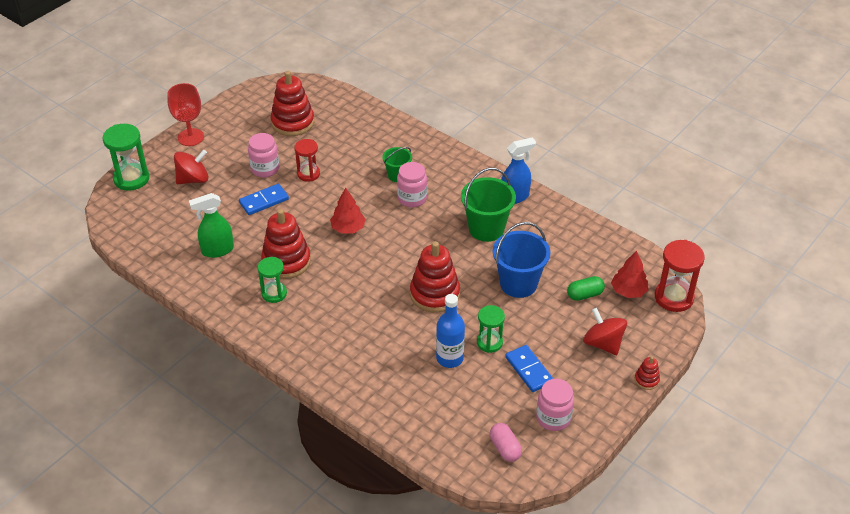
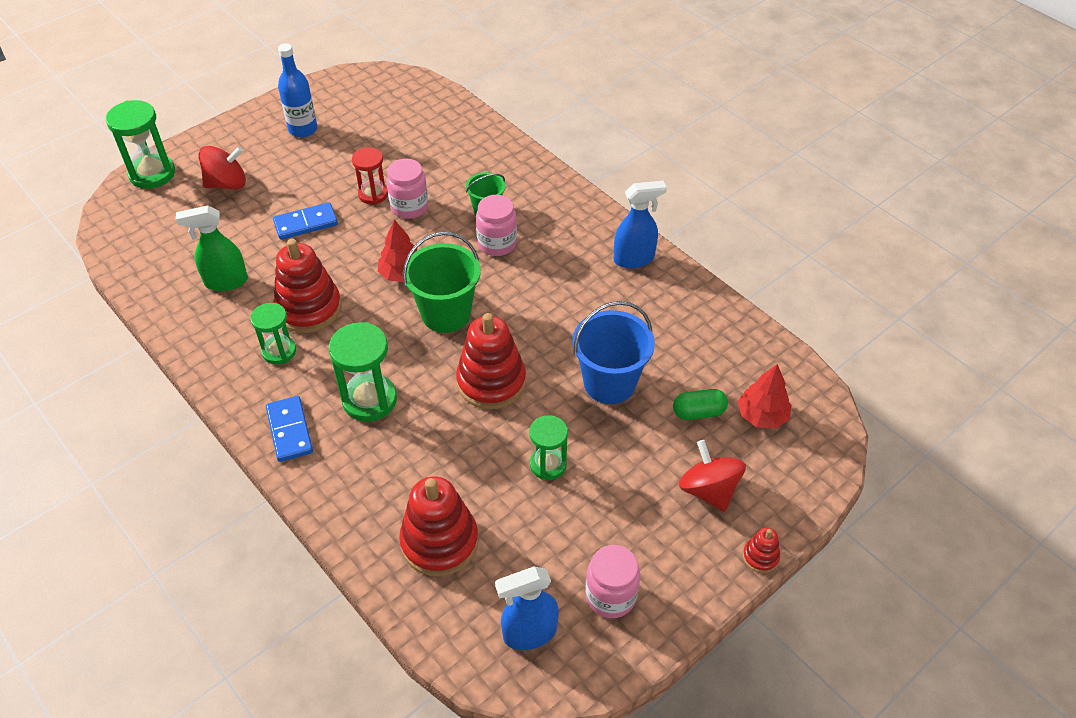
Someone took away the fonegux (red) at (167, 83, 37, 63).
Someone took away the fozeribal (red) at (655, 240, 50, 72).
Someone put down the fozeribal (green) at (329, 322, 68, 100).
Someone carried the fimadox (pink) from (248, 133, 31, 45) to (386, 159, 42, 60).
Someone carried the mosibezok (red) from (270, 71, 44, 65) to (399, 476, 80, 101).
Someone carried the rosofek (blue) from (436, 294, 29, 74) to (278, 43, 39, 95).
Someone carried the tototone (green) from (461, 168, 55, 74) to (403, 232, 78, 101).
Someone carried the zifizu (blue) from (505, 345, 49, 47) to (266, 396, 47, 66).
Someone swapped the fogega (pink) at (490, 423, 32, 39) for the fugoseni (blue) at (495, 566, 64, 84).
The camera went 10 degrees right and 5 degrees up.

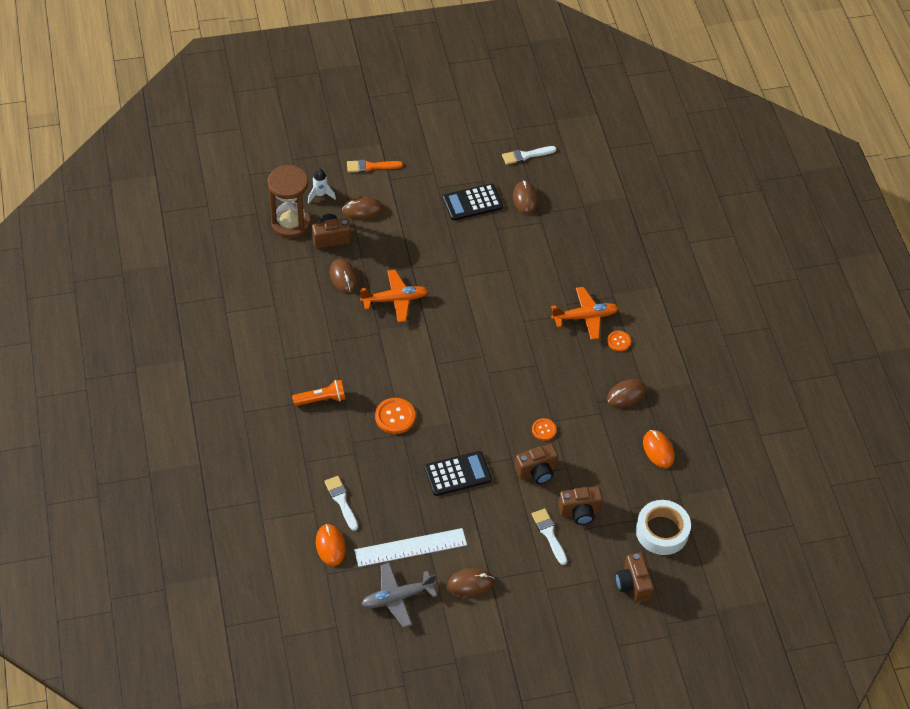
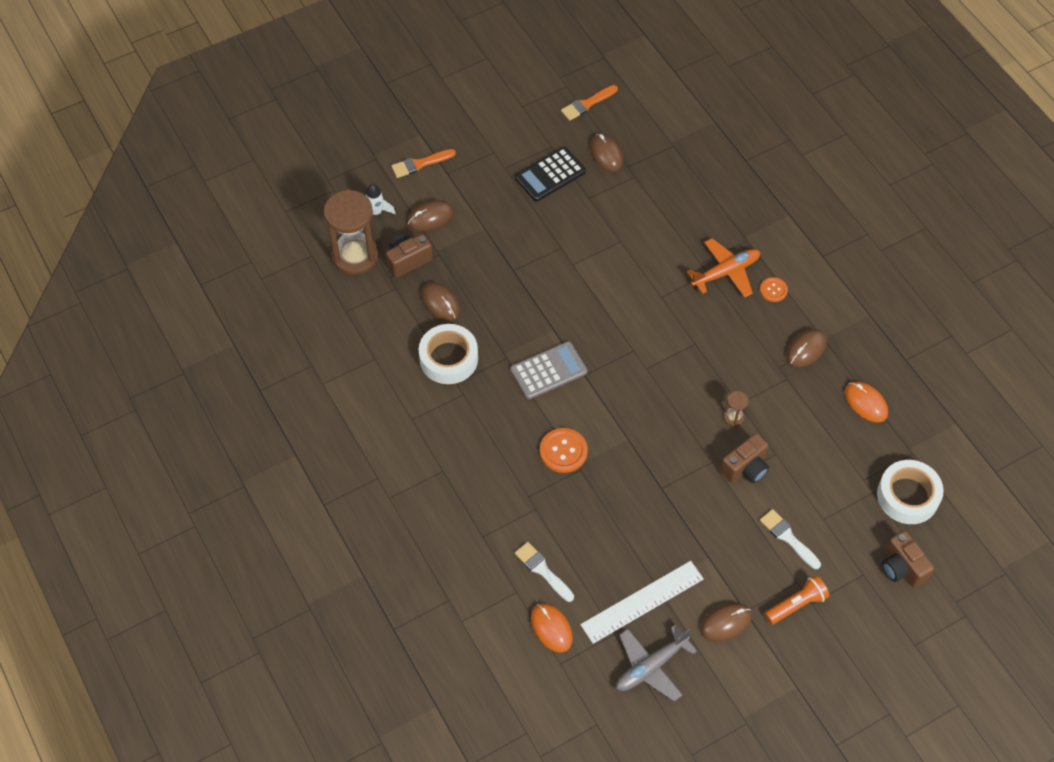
Someone took away the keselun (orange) at (360, 270, 68, 52).
Someone took away the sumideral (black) at (424, 451, 68, 45).
Someone took away the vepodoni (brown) at (558, 486, 45, 39).
Someone put down the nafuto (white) at (419, 324, 59, 60).
Someone put down the sumideral (grey) at (510, 341, 77, 58).
Someone carried the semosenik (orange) from (292, 380, 53, 26) to (765, 575, 64, 49).
Someone swapped the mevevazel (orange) at (532, 418, 25, 23) for the fozeribal (brown) at (724, 391, 25, 35).
Someone repainted the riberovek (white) at (502, 146, 54, 19), which became the riberovek (orange) at (561, 85, 57, 36).
The camera went 15 degrees left and 5 degrees up.

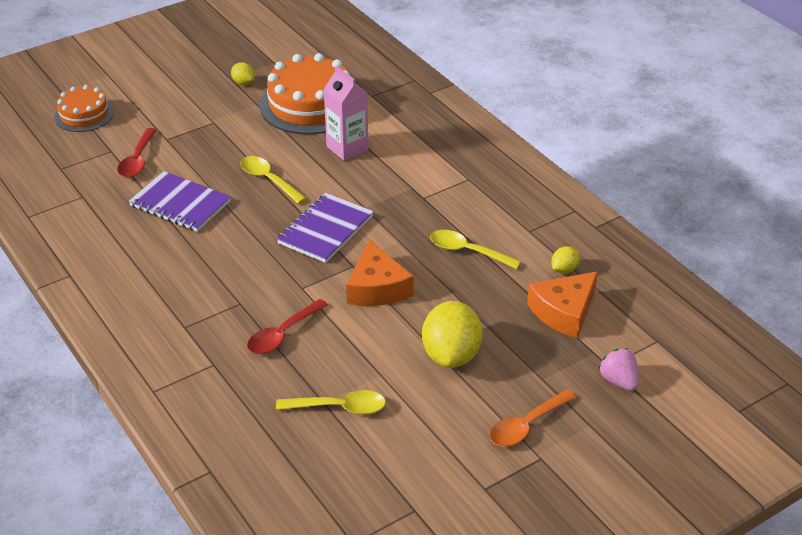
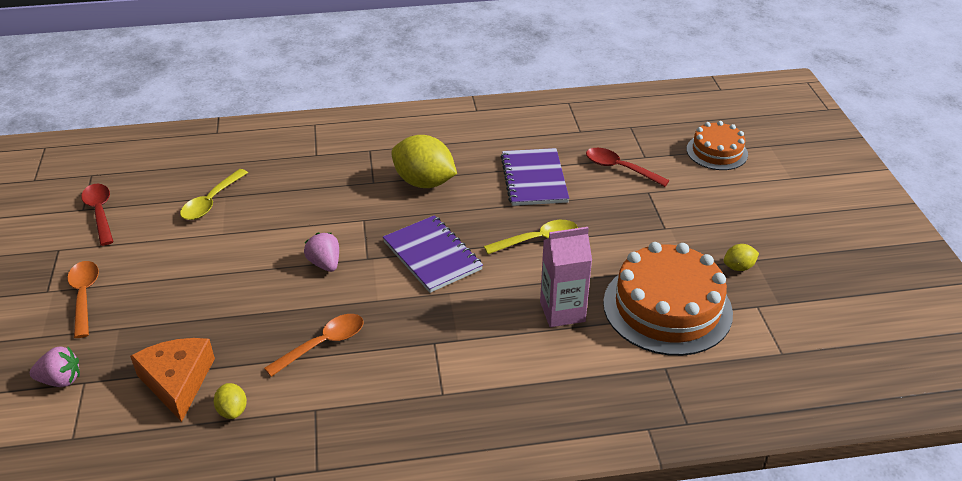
Someone carried the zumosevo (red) from (247, 299, 81, 55) to (81, 184, 33, 62).
Someone carried the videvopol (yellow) from (422, 301, 61, 67) to (391, 135, 66, 53).
Someone swapped the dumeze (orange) at (346, 239, 68, 67) for the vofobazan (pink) at (304, 233, 35, 39).
Someone repainted the zumosevo (yellow) at (430, 230, 91, 39), which became the zumosevo (orange) at (264, 314, 99, 63).
Someone rotated the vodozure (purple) at (128, 171, 103, 61) by 60 degrees counterclockwise.
The camera went 115 degrees right and 0 degrees up.

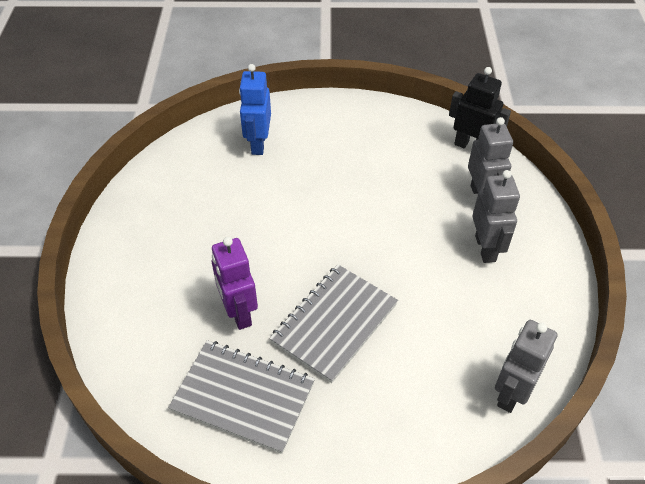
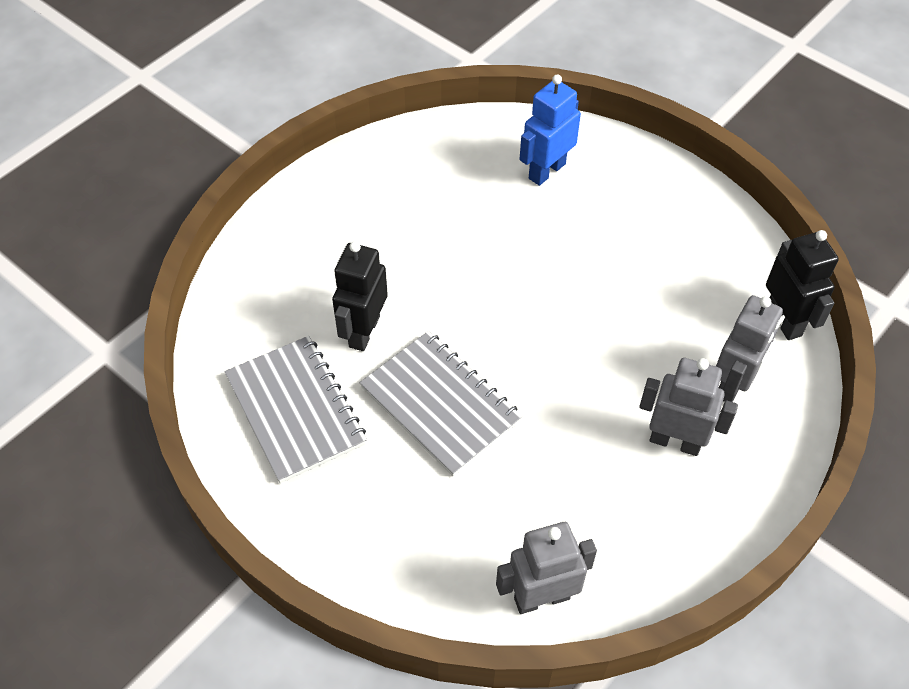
Someone repainted the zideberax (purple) at (212, 237, 46, 93), which became the zideberax (black) at (332, 241, 56, 110).
Someone rotated the vodozure (grey) at (269, 265, 129, 118) by 60 degrees clockwise.
Someone rotated the zideberax (grey) at (473, 170, 47, 93) by 105 degrees counterclockwise.
The camera went 40 degrees right and 5 degrees up.

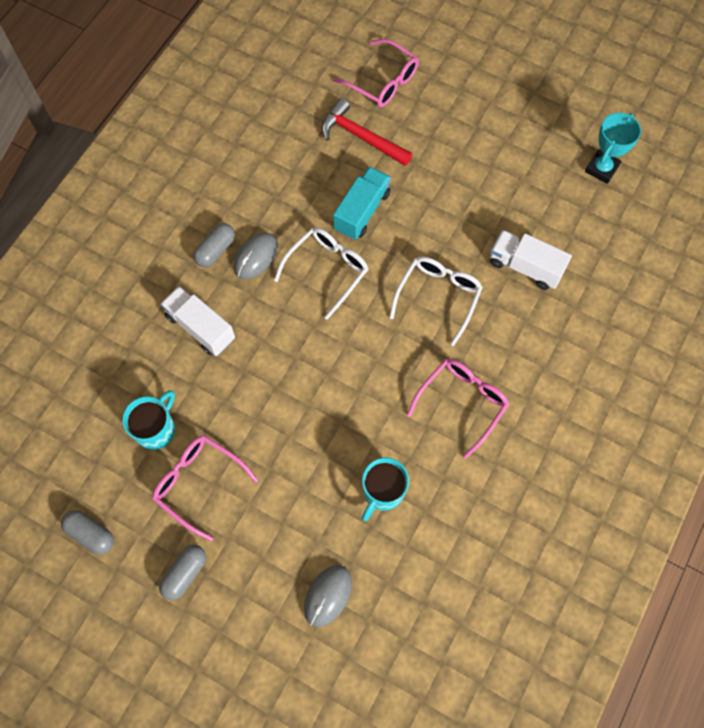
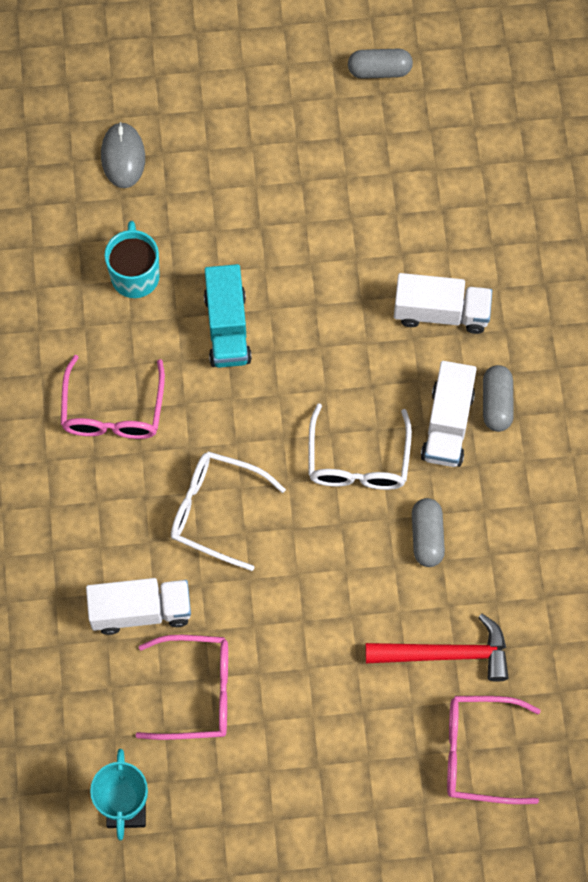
Someone took away the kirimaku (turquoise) at (122, 390, 53, 60).
Someone carried the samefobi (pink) from (152, 435, 106, 106) to (136, 635, 92, 105).
Someone carried the fogega (grey) from (159, 545, 47, 55) to (412, 498, 33, 69).
Someone carried the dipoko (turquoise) from (333, 167, 58, 73) to (204, 264, 48, 104).
Someone swapped the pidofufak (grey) at (234, 232, 44, 47) for the dipoko (white) at (421, 361, 56, 106).
Someone rotated the samefobi (white) at (389, 257, 94, 89) by 120 degrees clockwise.
The camera went 145 degrees right and 0 degrees up.

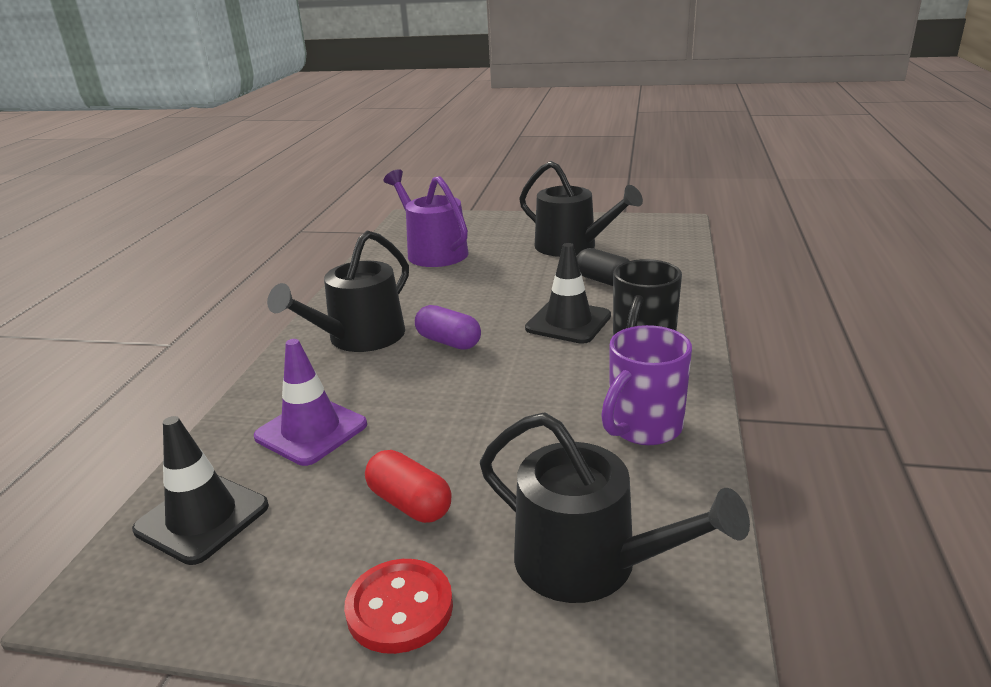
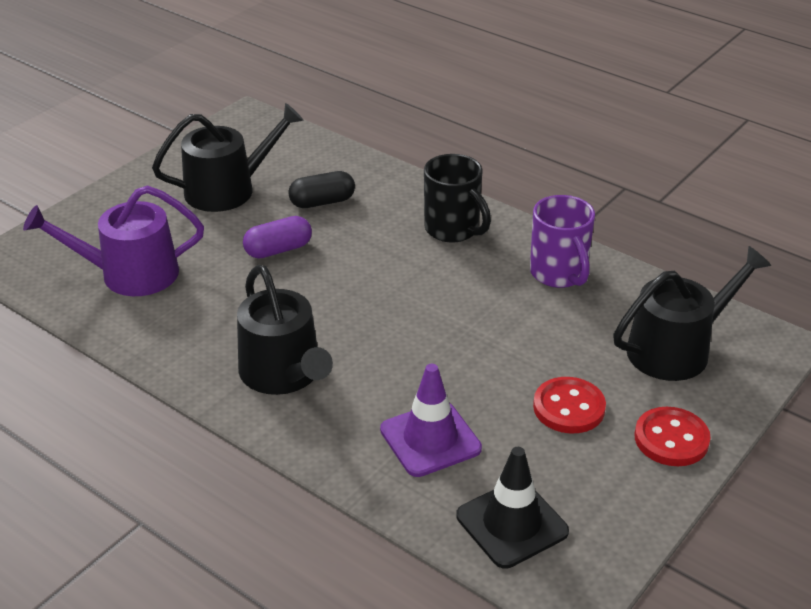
Someone took away the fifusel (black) at (525, 243, 86, 101).
Someone carried the fogega (purple) from (415, 305, 66, 45) to (243, 216, 69, 43).
Someone swapped the fogega (red) at (365, 450, 86, 73) for the mevevazel (red) at (533, 377, 73, 56).
The camera went 65 degrees left and 10 degrees up.

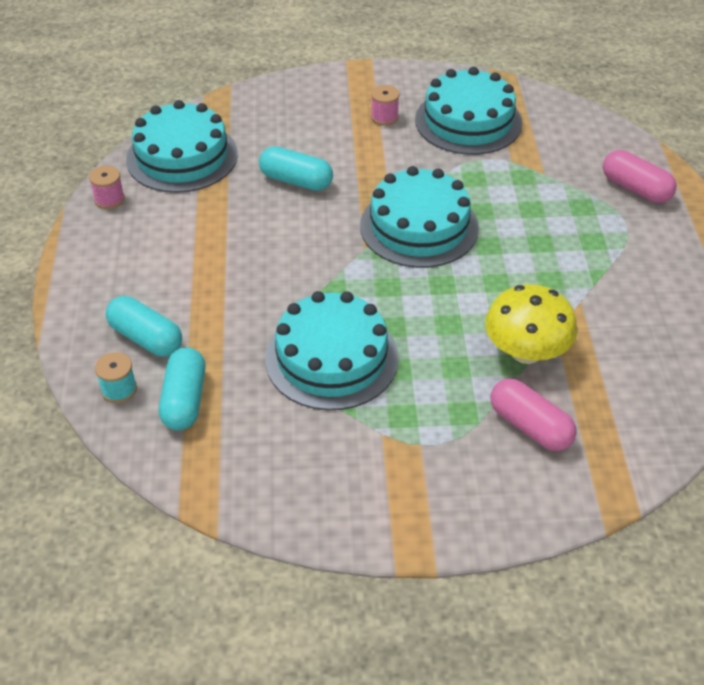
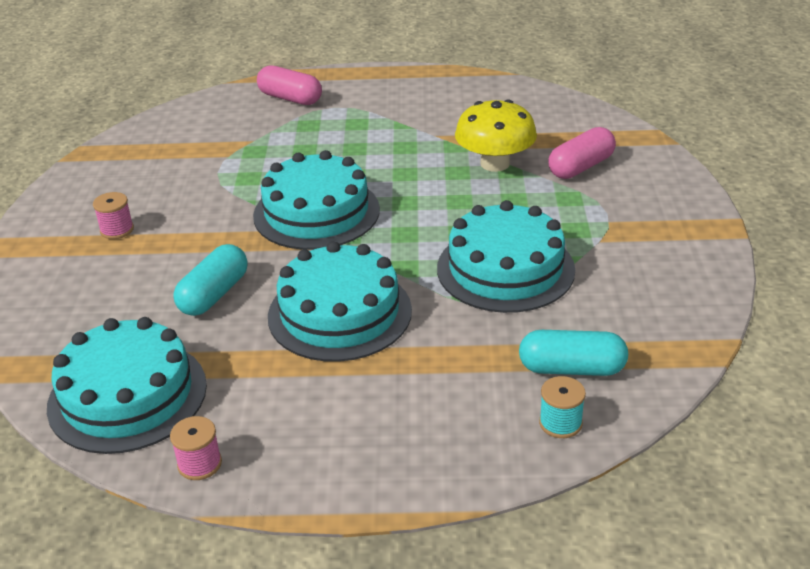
Someone took away the fogega (turquoise) at (106, 296, 76, 61).
Someone carried the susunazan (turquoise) from (415, 67, 107, 88) to (268, 241, 144, 121).
Someone rotated the fogega (pink) at (603, 150, 74, 53) by 75 degrees clockwise.
The camera went 85 degrees left and 10 degrees down.

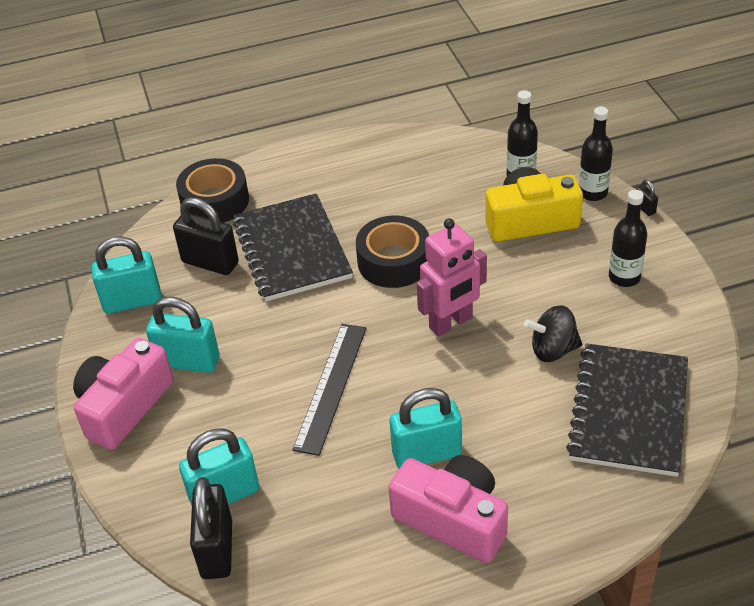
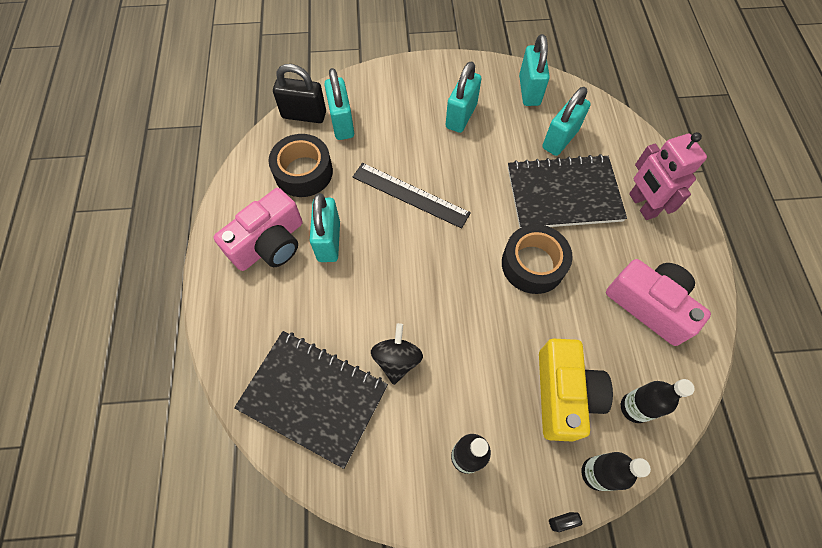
Someone carried the vepodoni (pink) from (73, 338, 100, 112) to (606, 259, 105, 87).
Someone carried the nafuto (black) from (176, 158, 73, 65) to (269, 134, 64, 63).
Someone carried the zideberax (pink) from (417, 218, 70, 119) to (629, 132, 78, 88).
Someone repainted the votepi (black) at (173, 197, 66, 78), which became the votepi (turquoise) at (542, 87, 49, 69).
The camera went 100 degrees right and 20 degrees up.

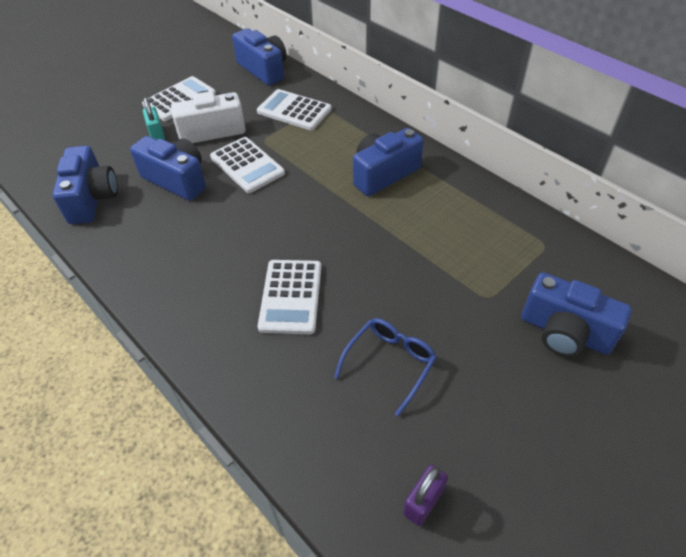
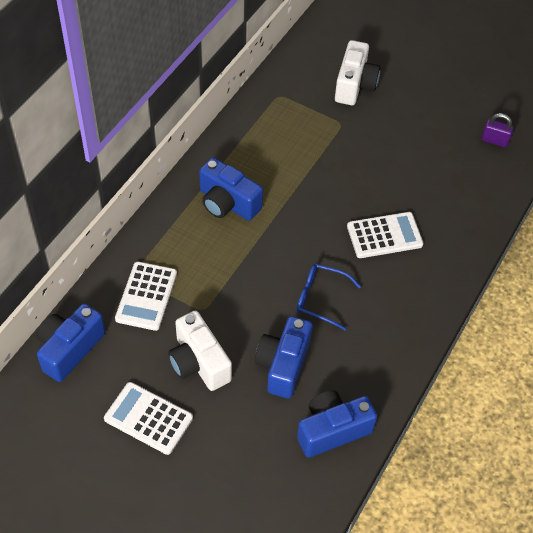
Someone took away the votepi (turquoise) at (143, 97, 22, 43).
Someone took away the sumideral (white) at (210, 137, 75, 56).
Someone carried the samefobi (blue) from (334, 318, 103, 99) to (297, 264, 64, 66).
Someone repainted the vepodoni (blue) at (521, 272, 111, 85), which became the vepodoni (white) at (335, 40, 45, 65).
The camera went 110 degrees left and 5 degrees up.

